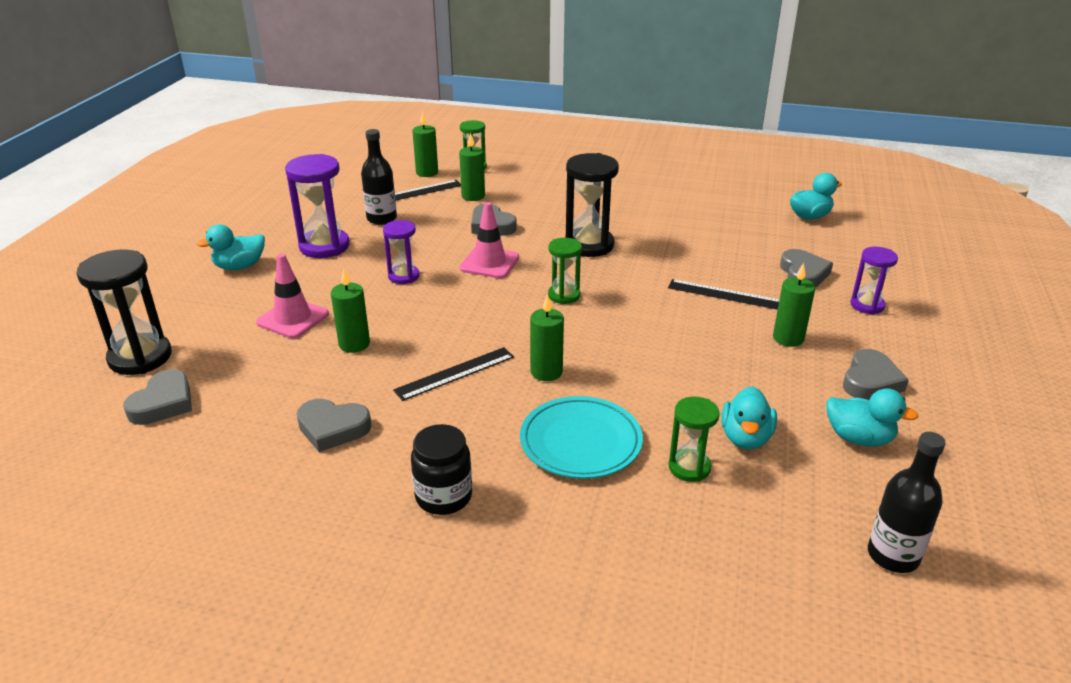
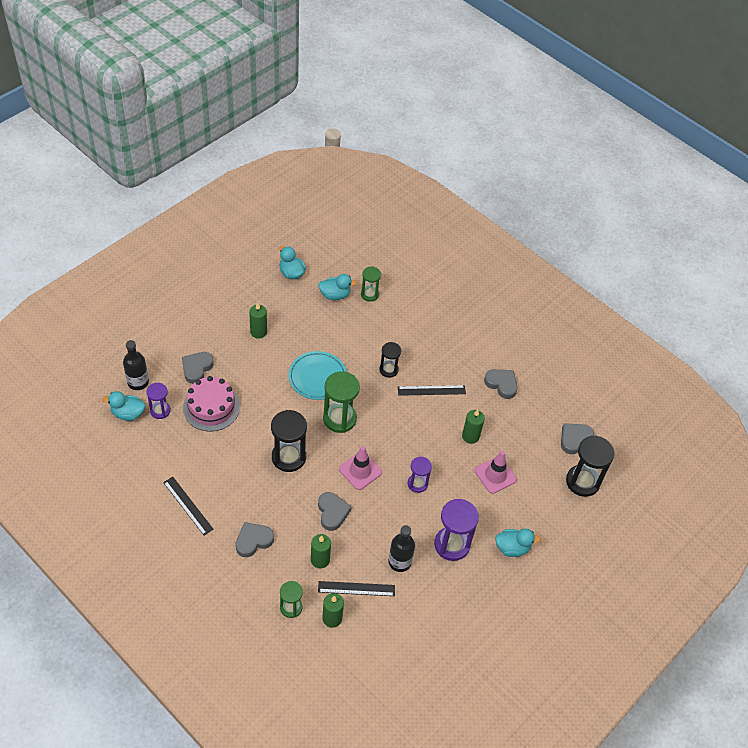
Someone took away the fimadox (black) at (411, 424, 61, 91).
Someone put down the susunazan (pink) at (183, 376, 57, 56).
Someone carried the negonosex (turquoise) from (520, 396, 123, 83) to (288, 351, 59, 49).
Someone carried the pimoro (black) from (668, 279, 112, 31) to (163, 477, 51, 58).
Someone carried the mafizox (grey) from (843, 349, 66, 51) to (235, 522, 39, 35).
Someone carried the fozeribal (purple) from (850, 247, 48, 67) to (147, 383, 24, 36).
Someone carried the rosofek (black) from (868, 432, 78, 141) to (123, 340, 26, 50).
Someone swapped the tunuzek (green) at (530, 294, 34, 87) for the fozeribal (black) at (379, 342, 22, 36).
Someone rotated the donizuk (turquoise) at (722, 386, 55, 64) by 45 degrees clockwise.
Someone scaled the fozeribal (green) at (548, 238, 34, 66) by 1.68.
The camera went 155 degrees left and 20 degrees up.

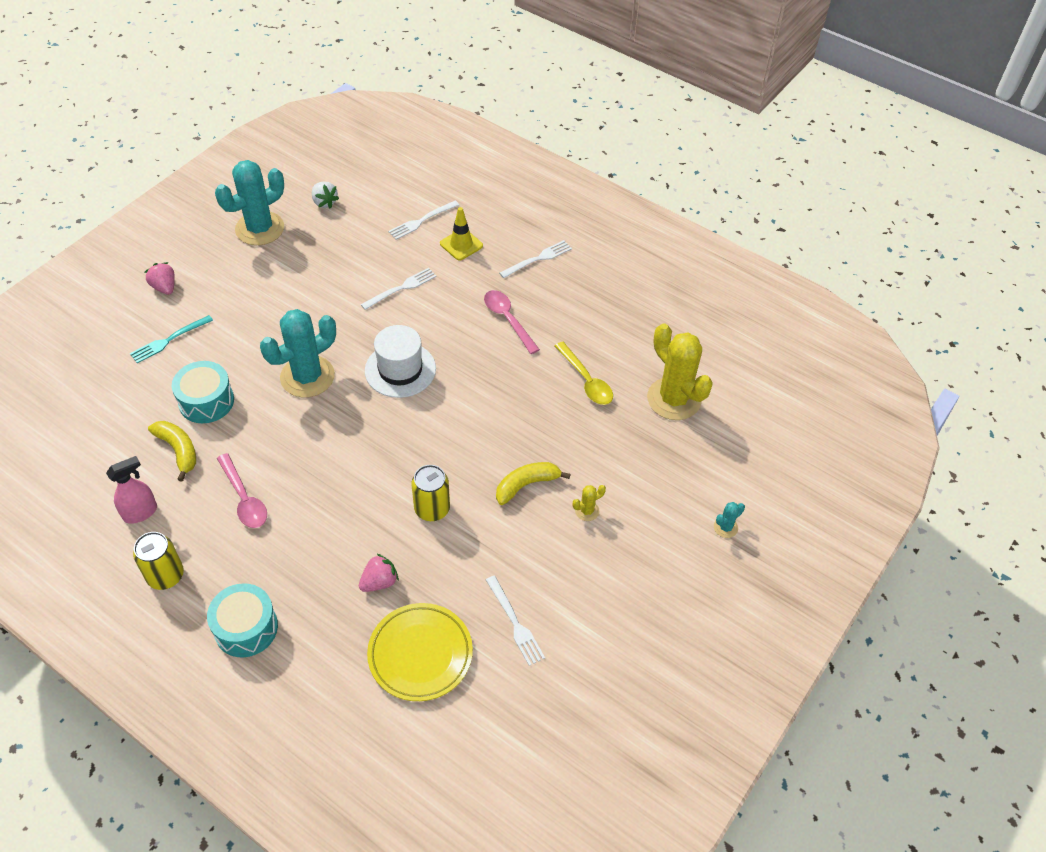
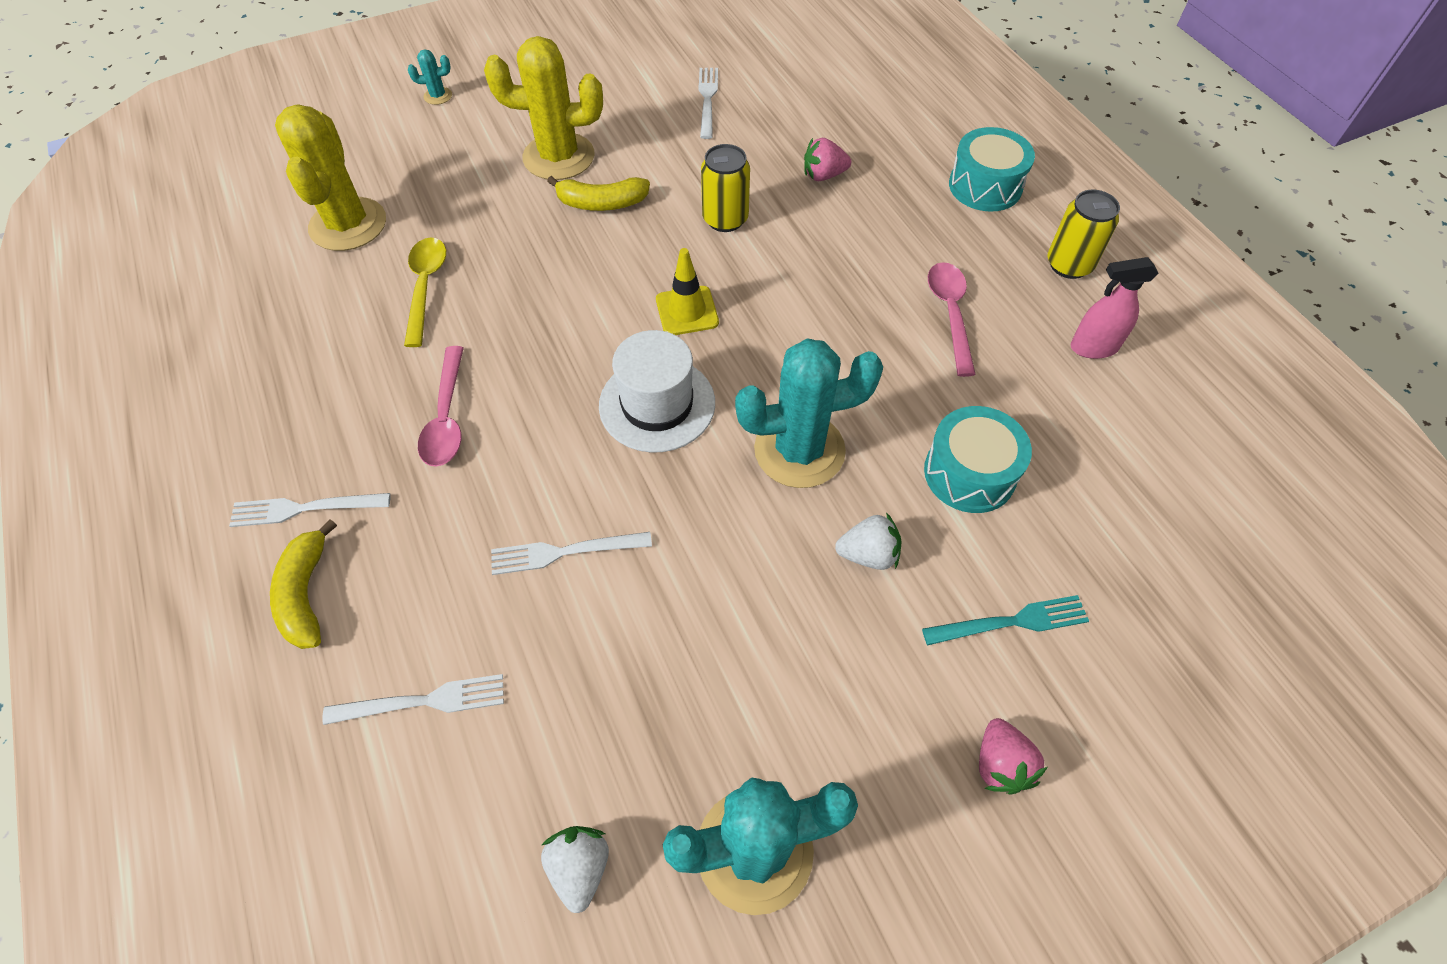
Someone took away the negonosex (yellow) at (367, 603, 106, 98).
Someone put down the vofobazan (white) at (835, 512, 67, 58).
Someone carried the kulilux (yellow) from (148, 421, 48, 61) to (270, 519, 67, 130).
Someone carried the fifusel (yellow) from (440, 207, 43, 54) to (656, 248, 63, 87).
Someone scaled the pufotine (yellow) at (572, 485, 34, 36) by 2.40.
The camera went 150 degrees left and 5 degrees up.

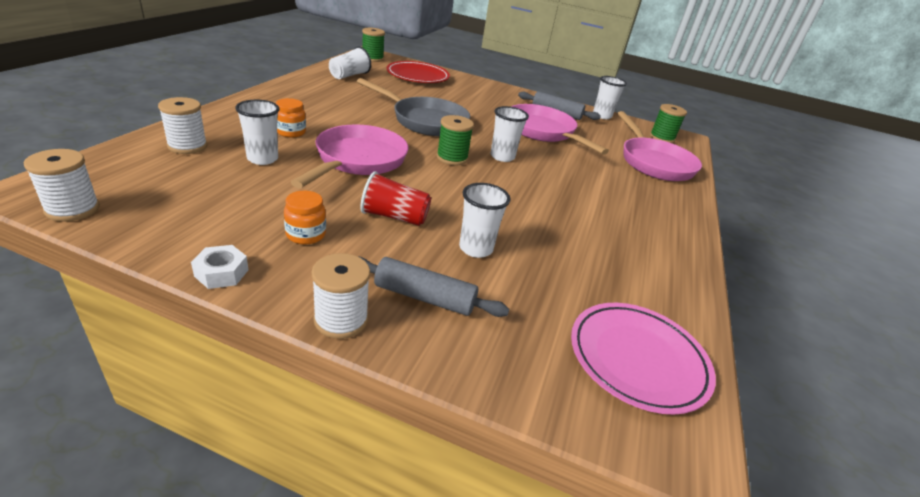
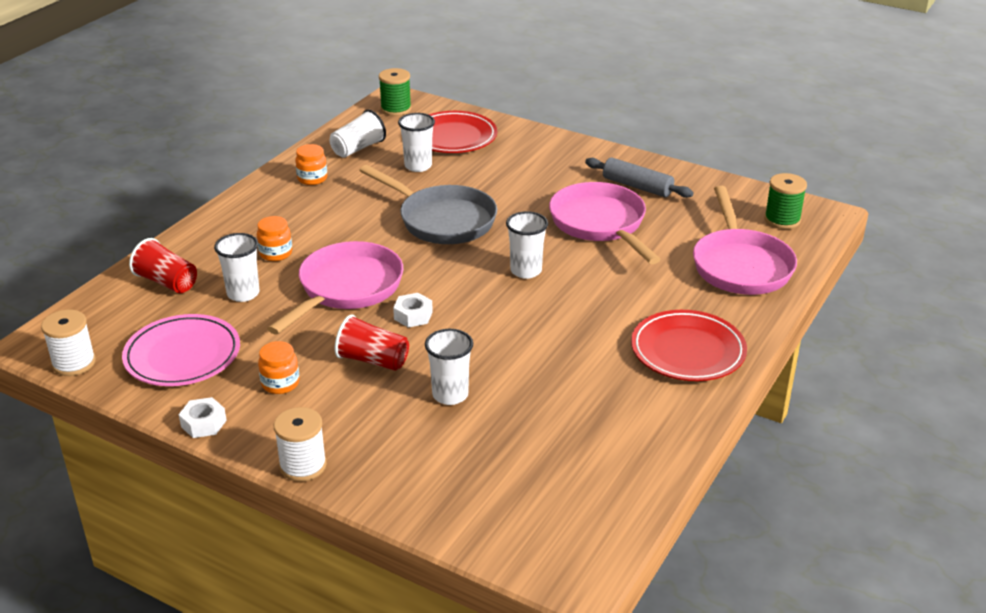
Someone took away the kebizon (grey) at (358, 256, 151, 61).
Someone took away the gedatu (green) at (437, 115, 37, 50).
Someone put down the fimadox (orange) at (295, 144, 32, 41).
Someone put down the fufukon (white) at (393, 293, 40, 35).
Someone put down the negonosex (red) at (631, 310, 116, 71).
Someone carried the negonosex (pink) from (571, 303, 145, 112) to (122, 314, 118, 72).
Someone carried the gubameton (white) from (593, 76, 34, 43) to (398, 113, 37, 59).
Someone swapped the gedatu (white) at (158, 97, 49, 57) for the gubameton (red) at (129, 238, 68, 55).
The camera went 15 degrees right and 0 degrees up.

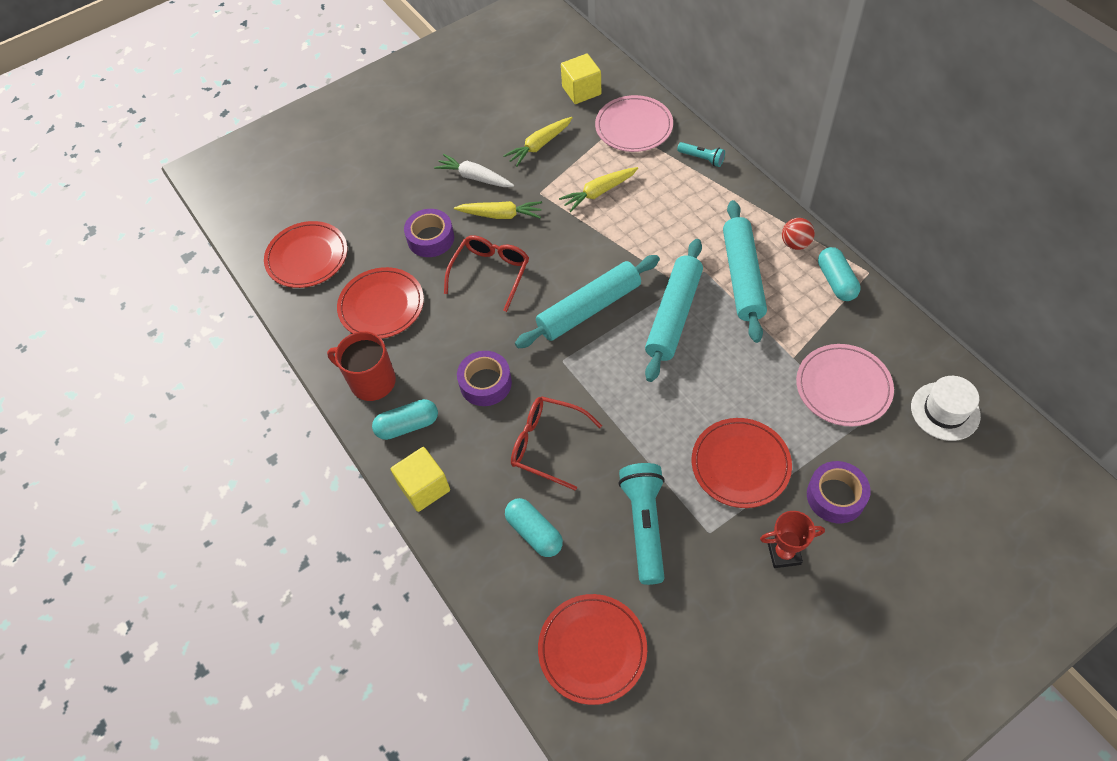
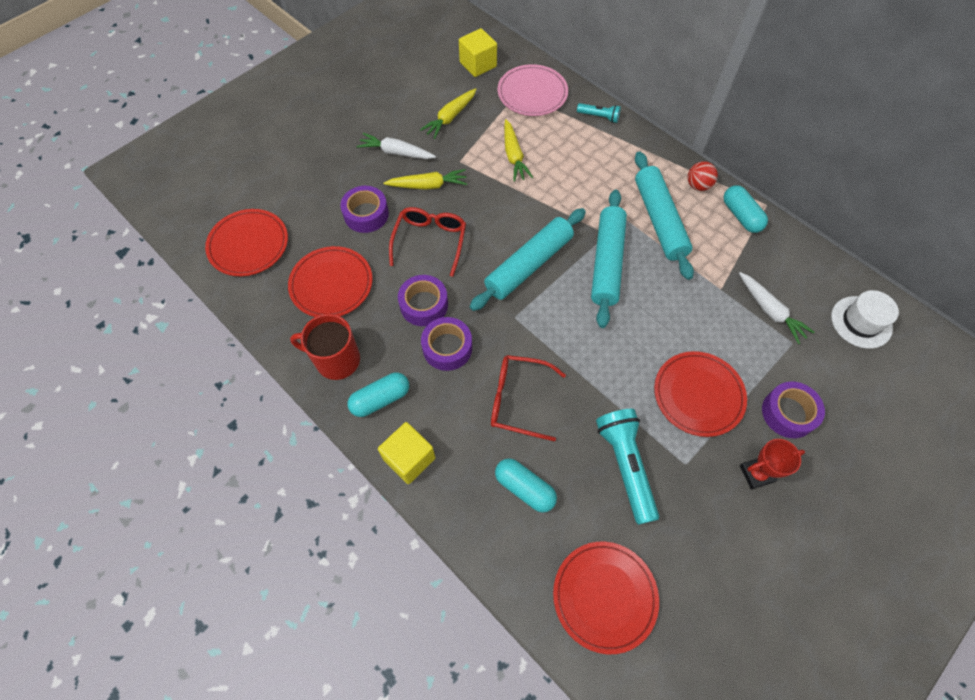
Someone put down the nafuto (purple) at (398, 275, 50, 51).
Someone swapped the negonosex (pink) at (796, 344, 98, 83) for the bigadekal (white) at (739, 272, 76, 72).
Someone rotated the bigadekal (yellow) at (559, 167, 79, 45) by 60 degrees counterclockwise.
The camera went 15 degrees left and 5 degrees up.

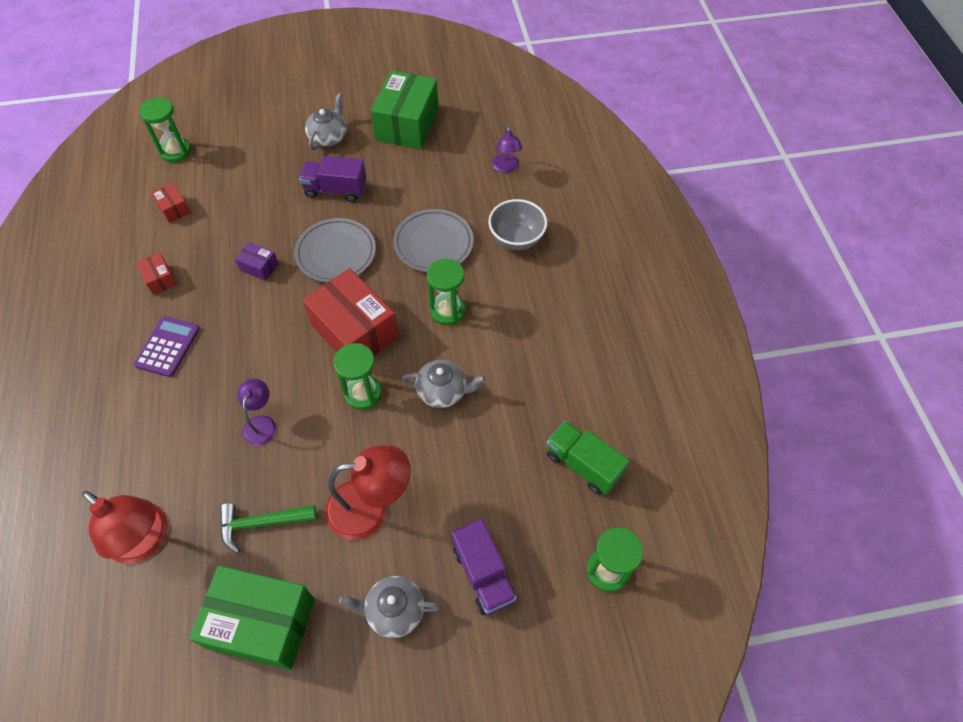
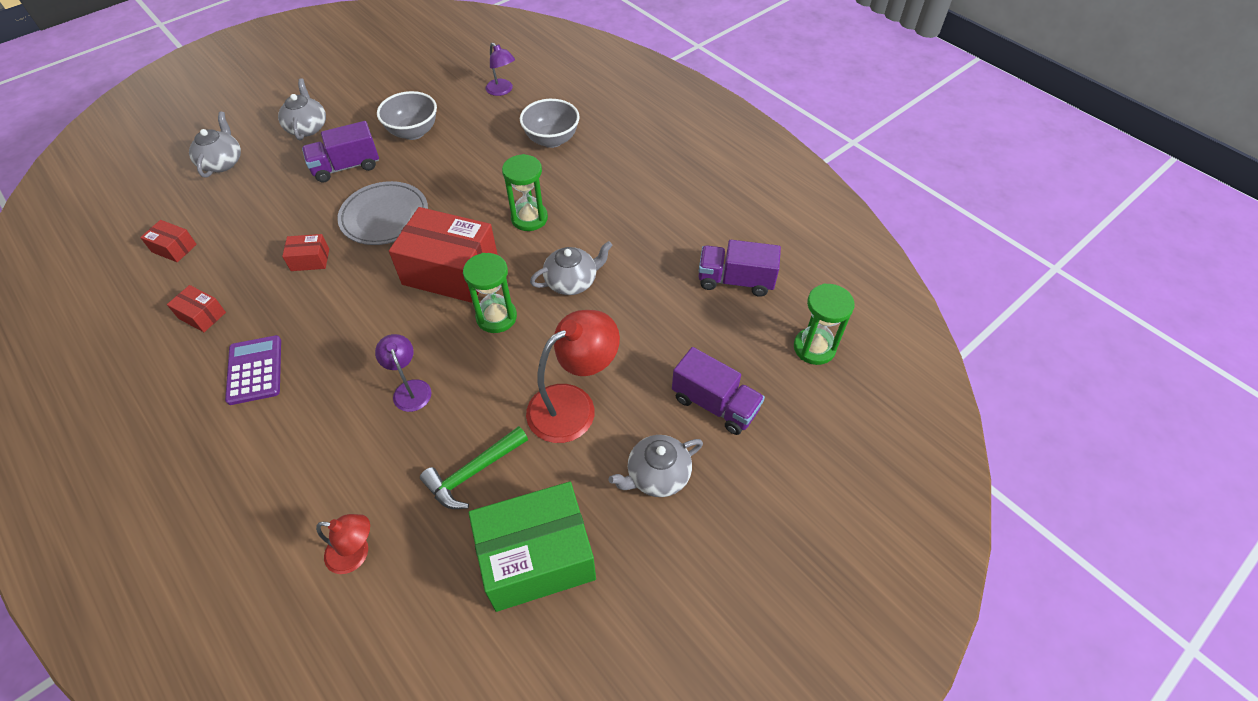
Someone took away the fozeribal (green) at (139, 97, 52, 65).
Someone took away the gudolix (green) at (371, 70, 67, 79).
Someone took away the negonosex (grey) at (393, 209, 81, 63).
Someone put down the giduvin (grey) at (189, 112, 52, 66).
Someone put down the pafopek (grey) at (377, 91, 60, 49).
Someone repainted the gudolix (purple) at (235, 242, 44, 39), which became the gudolix (red) at (282, 234, 47, 37).
Someone repainted the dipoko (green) at (547, 421, 82, 74), which became the dipoko (purple) at (699, 240, 82, 57).
Someone scaled the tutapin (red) at (82, 491, 86, 73) by 0.56.
The camera went 30 degrees left and 5 degrees down.

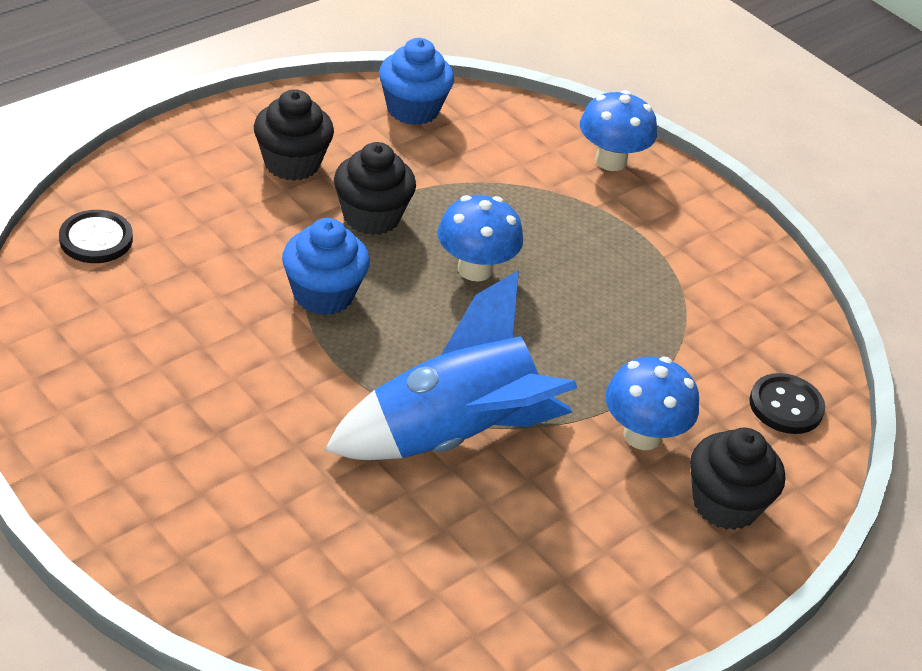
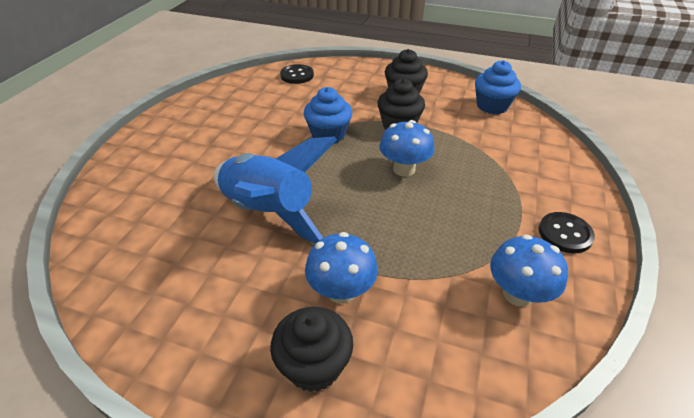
Someone carried the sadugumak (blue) from (580, 90, 77, 81) to (490, 235, 78, 72).
Someone carried the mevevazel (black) from (749, 373, 76, 61) to (539, 212, 56, 41).
The camera went 65 degrees right and 0 degrees up.

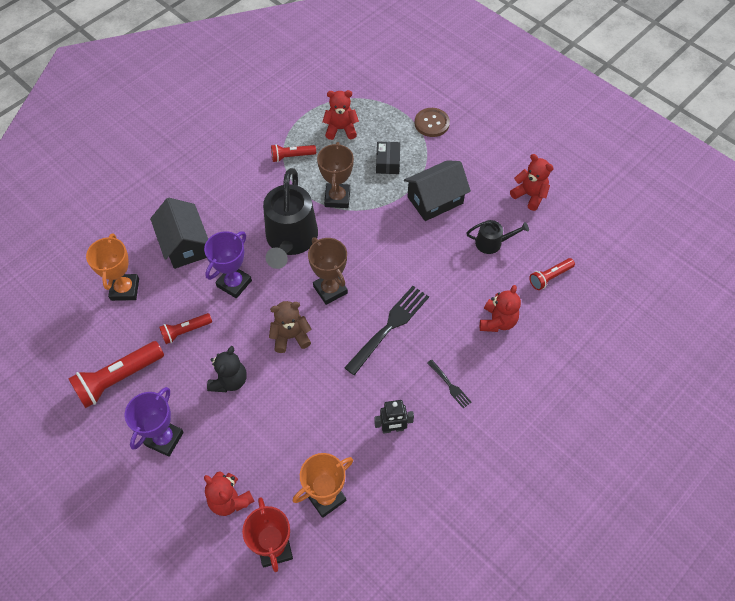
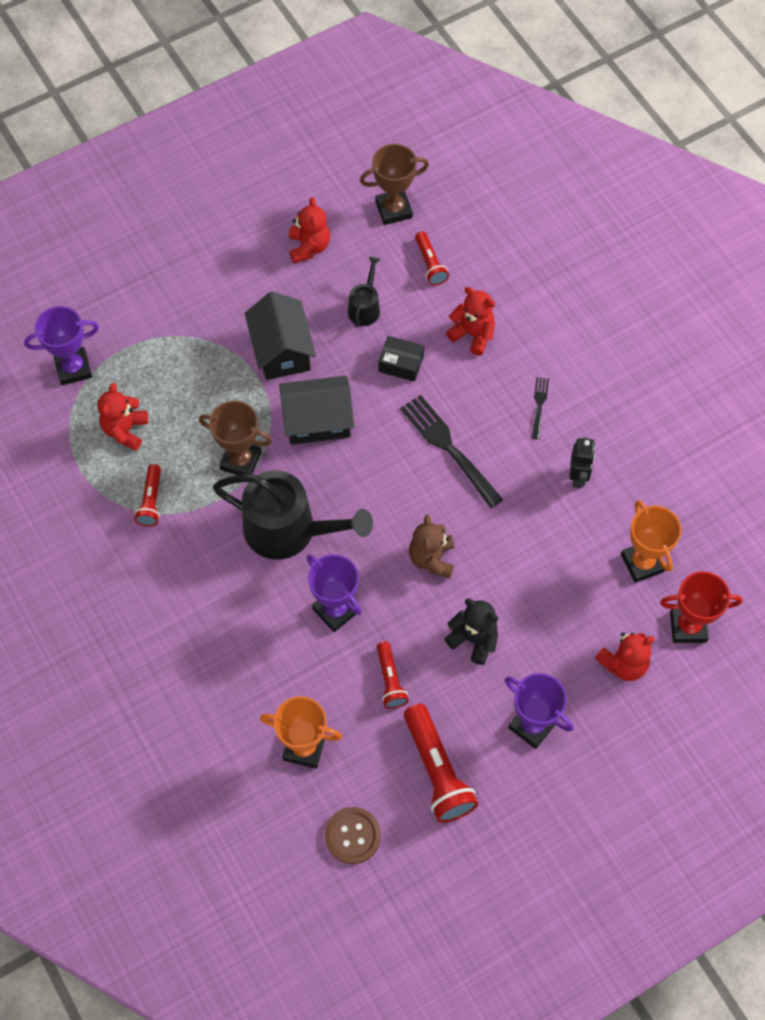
Someone put down the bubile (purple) at (24, 306, 75, 79).
Someone carried the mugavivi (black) from (150, 198, 58, 71) to (279, 376, 75, 69).
Someone carried the bubile (brown) from (308, 237, 40, 68) to (360, 144, 69, 81).
Someone carried the gudolix (black) from (376, 142, 24, 32) to (378, 336, 46, 46).
Someone carried the mevevazel (brown) from (415, 108, 35, 29) to (325, 807, 56, 57).
Someone rotated the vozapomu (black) at (427, 359, 45, 49) by 60 degrees counterclockwise.
Someone rotated the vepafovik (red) at (510, 154, 44, 57) by 120 degrees clockwise.
The camera went 75 degrees left and 5 degrees up.

